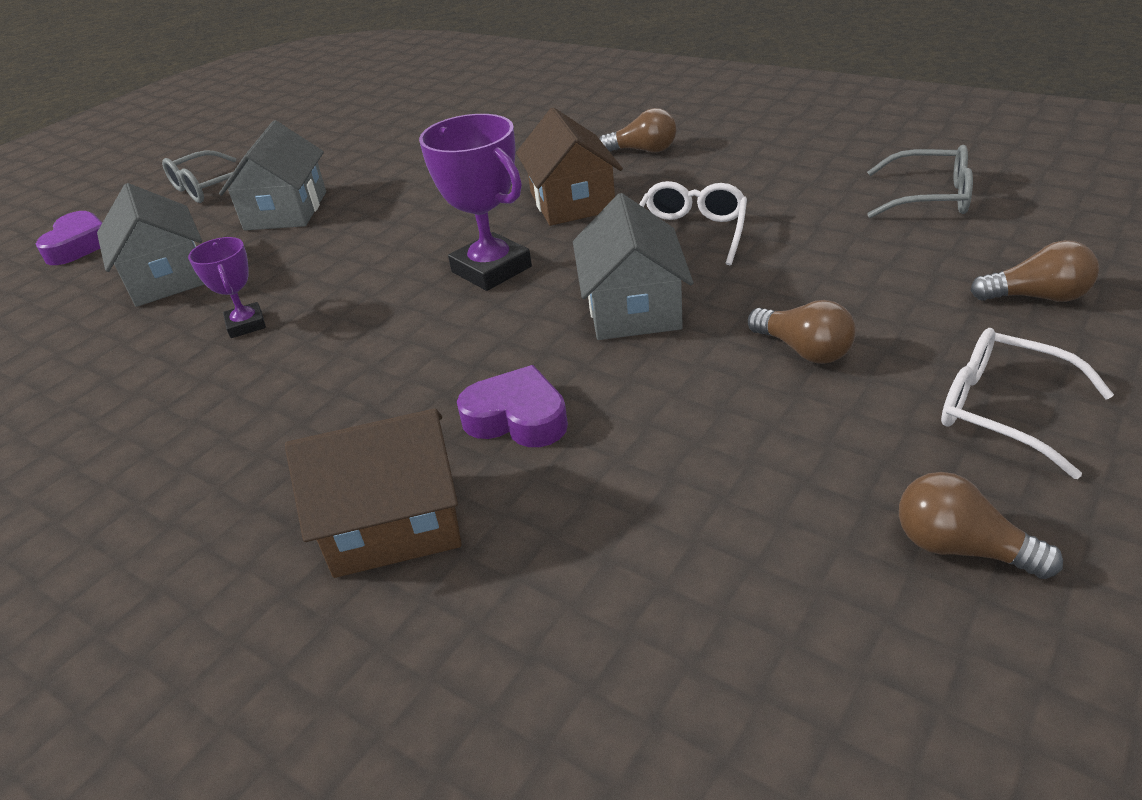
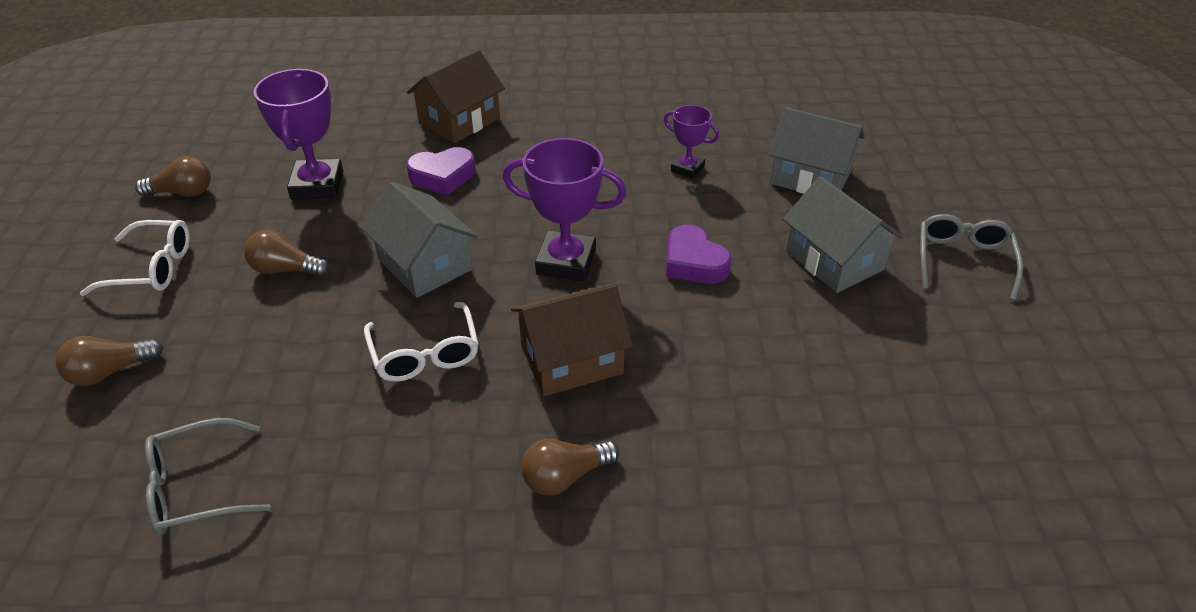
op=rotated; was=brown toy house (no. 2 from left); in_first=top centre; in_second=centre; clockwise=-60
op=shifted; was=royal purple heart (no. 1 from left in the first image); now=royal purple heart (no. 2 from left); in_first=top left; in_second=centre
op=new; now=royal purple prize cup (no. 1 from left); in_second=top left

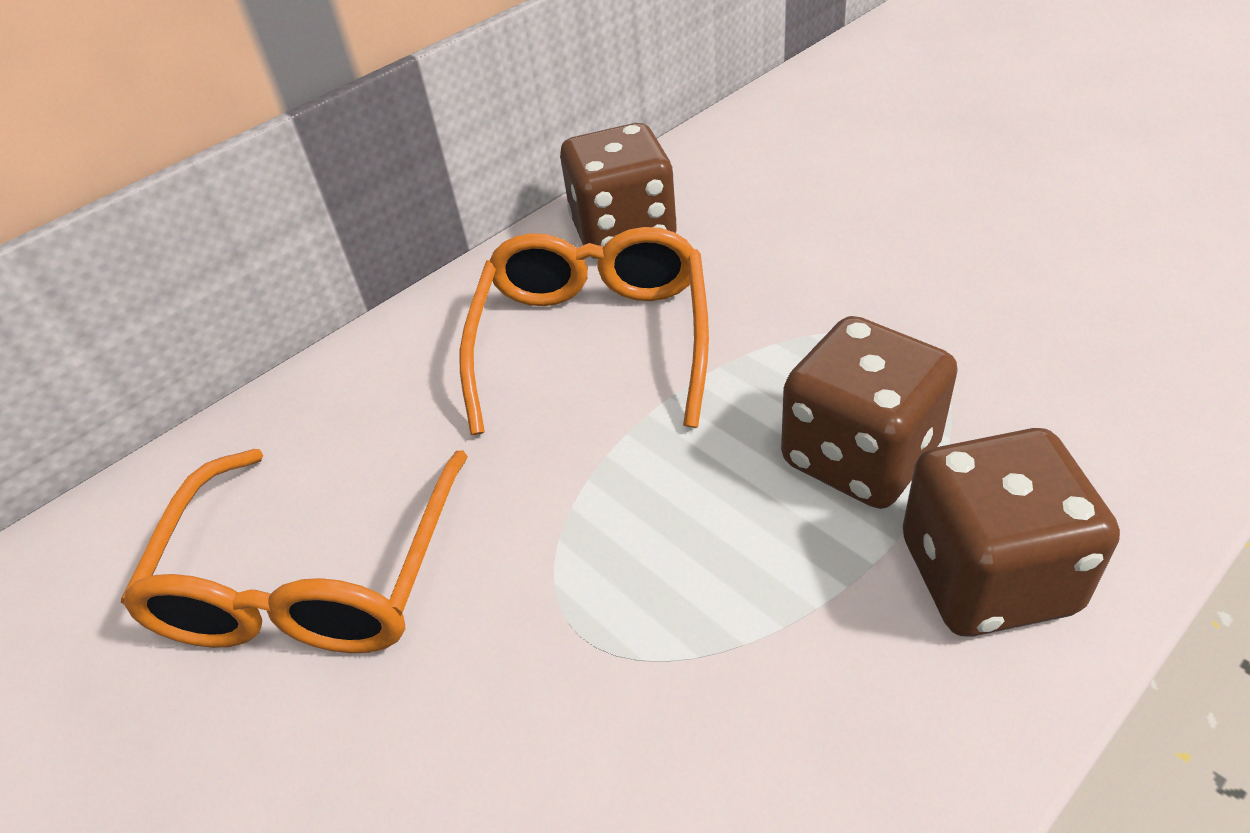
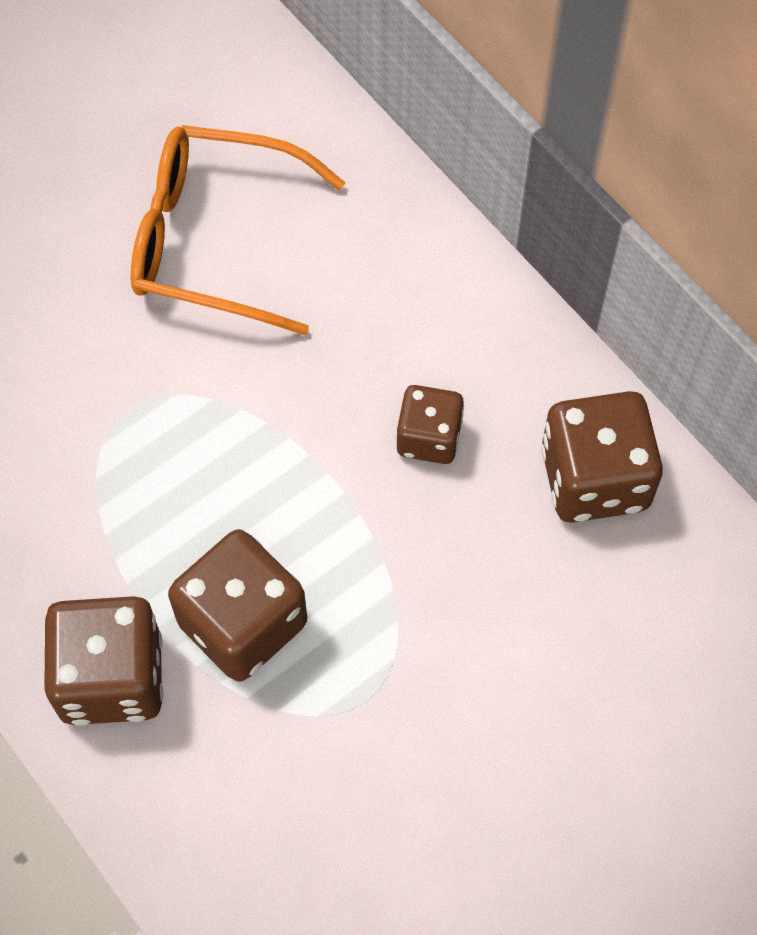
op=swapped; was=orange glasses (no. 2 from left); now=brown game die (no. 3 from left); in_first=centre; in_second=centre

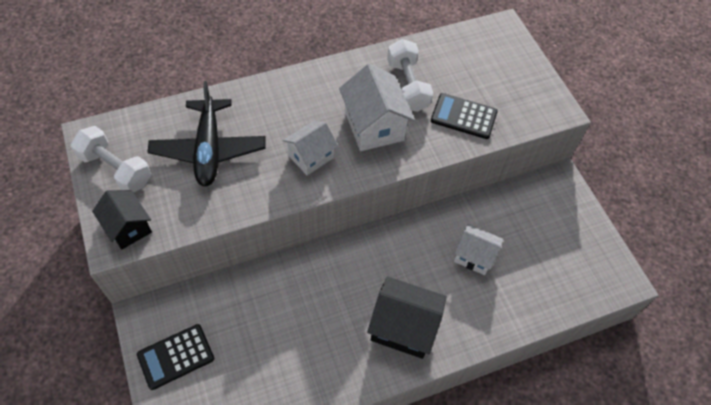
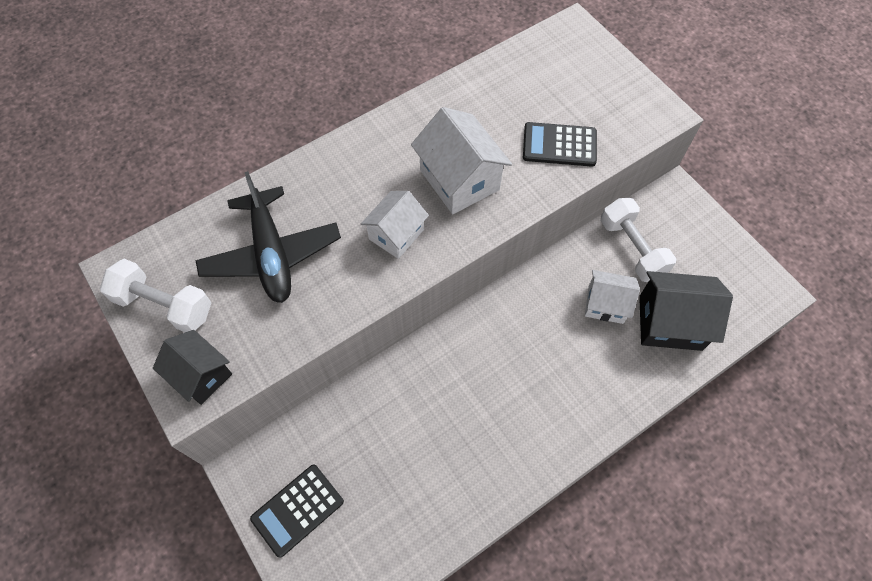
op=shifted; was=pure white dumbbell (no. 2 from left); in_first=top centre; in_second=middle right
op=shifted; was=jet-black toy house (no. 2 from left); in_first=bottom centre; in_second=middle right

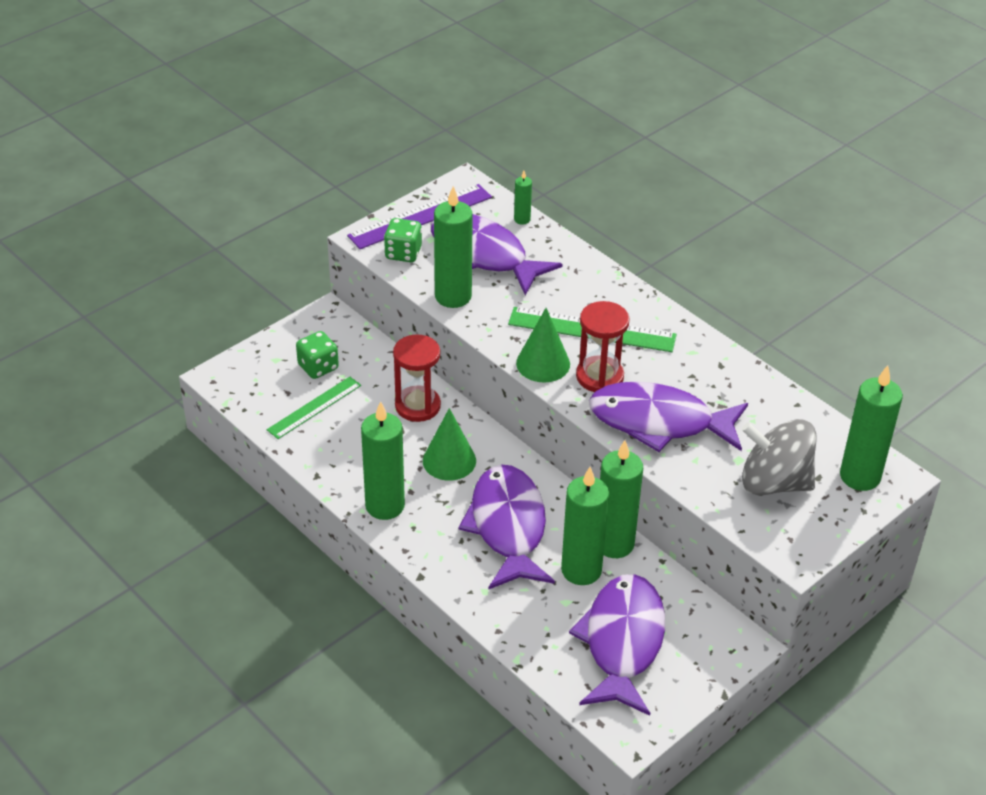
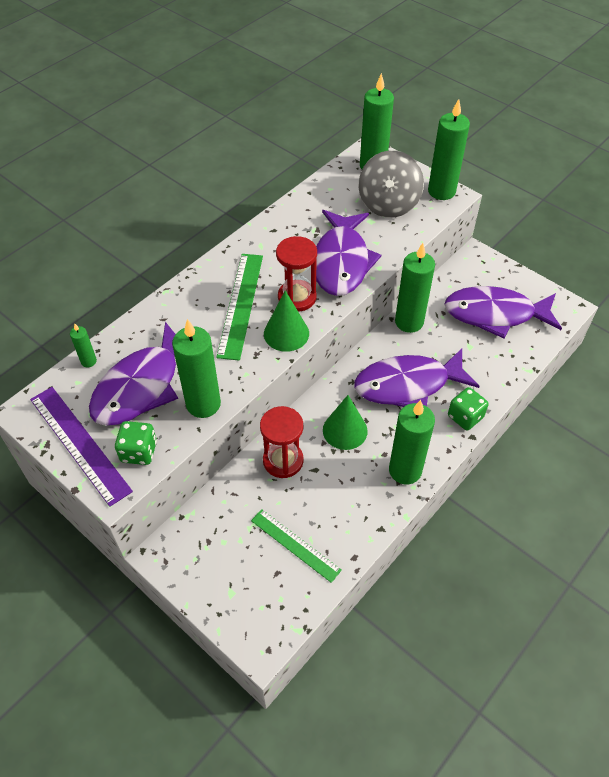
op=shifted; was=leaf-green game die (no. 1 from left in the first image); now=leaf-green game die (no. 2 from left); in_first=middle left; in_second=middle right
op=shifted; was=leaf-green candle (no. 4 from left in the first image); now=leaf-green candle (no. 6 from left); in_first=centre; in_second=top right

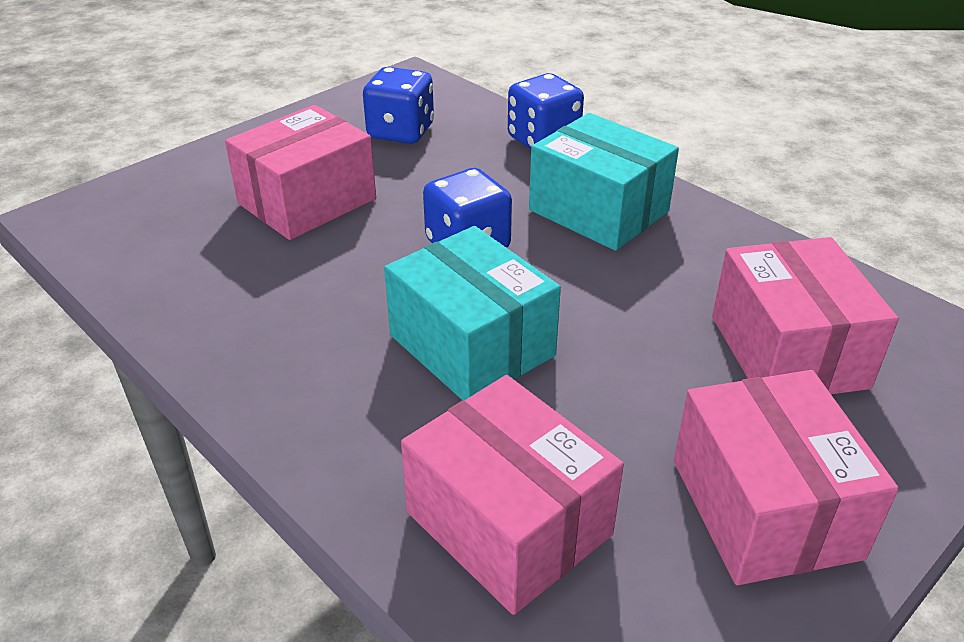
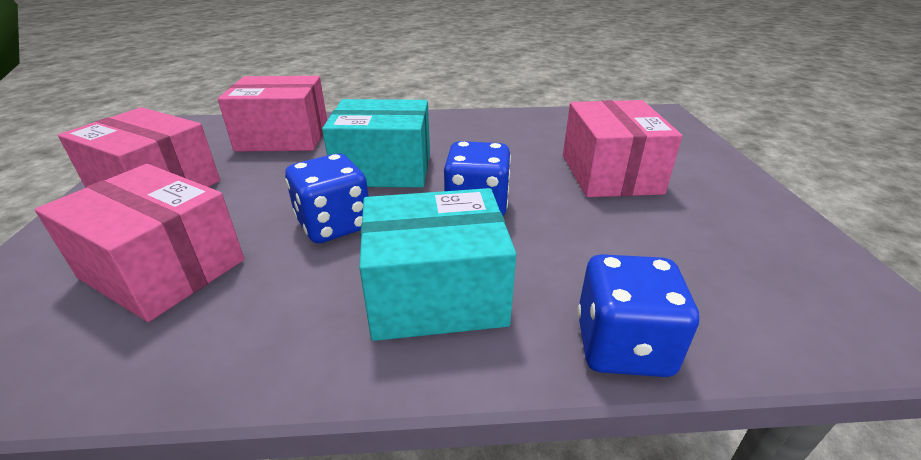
op=shifted; was=royal blue game die (no. 1 from left); in_first=top centre; in_second=centre

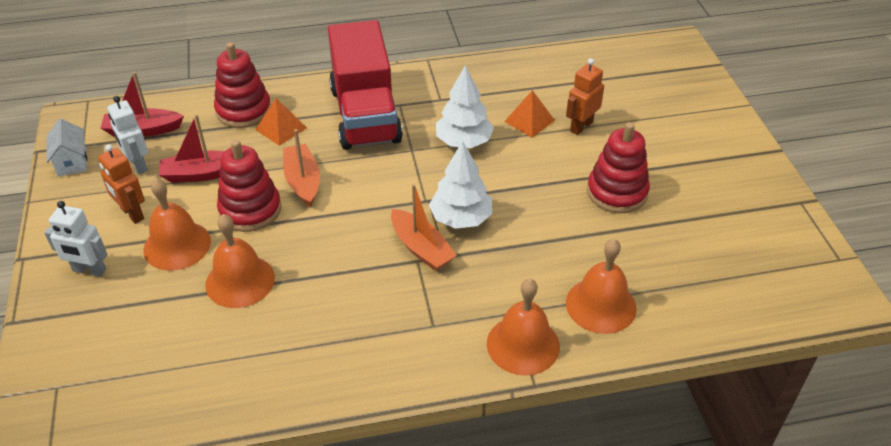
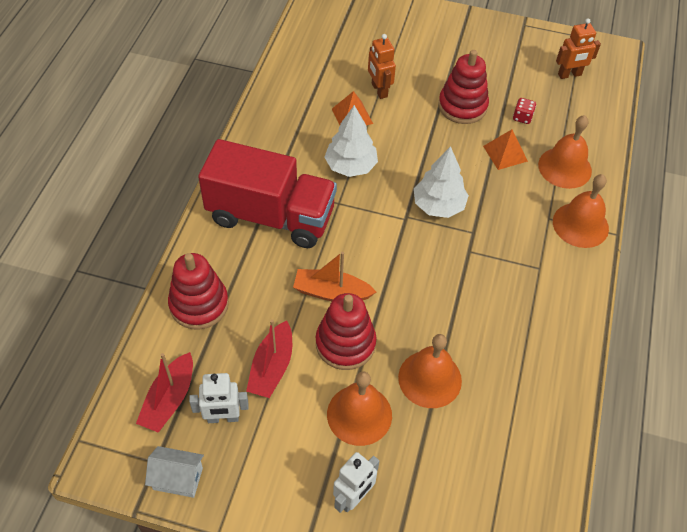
op=shifted; was=orange pyramid (no. 1 from left in the first image); now=orange pyramid (no. 2 from left); in_first=top left; in_second=top right
op=shifted; was=orange toy robot (no. 1 from left in the first image); now=orange toy robot (no. 2 from left); in_first=middle left; in_second=top right
op=gone; was=orange toy boat (no. 2 from left); in_first=centre
op=new; now=scarlet game die; in_second=top right

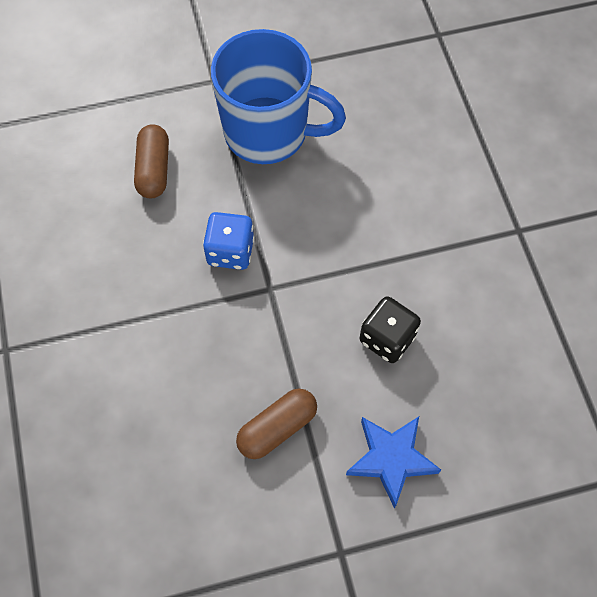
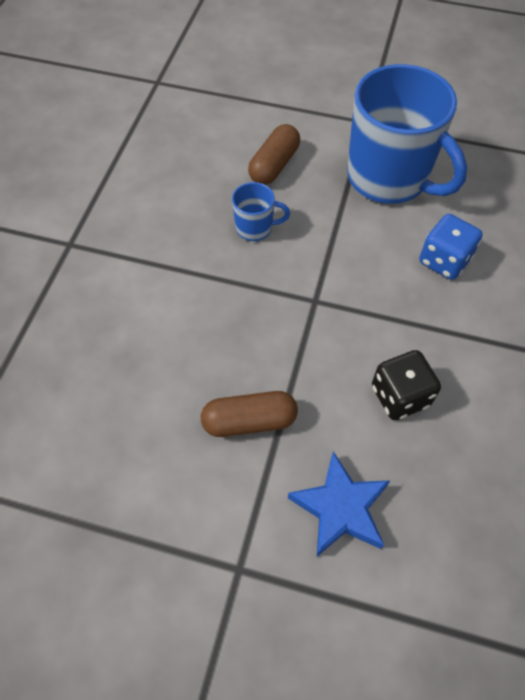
op=shifted; was=royal blue game die; in_first=centre; in_second=middle right
op=new; now=royal blue mug (no. 1 from left); in_second=top centre

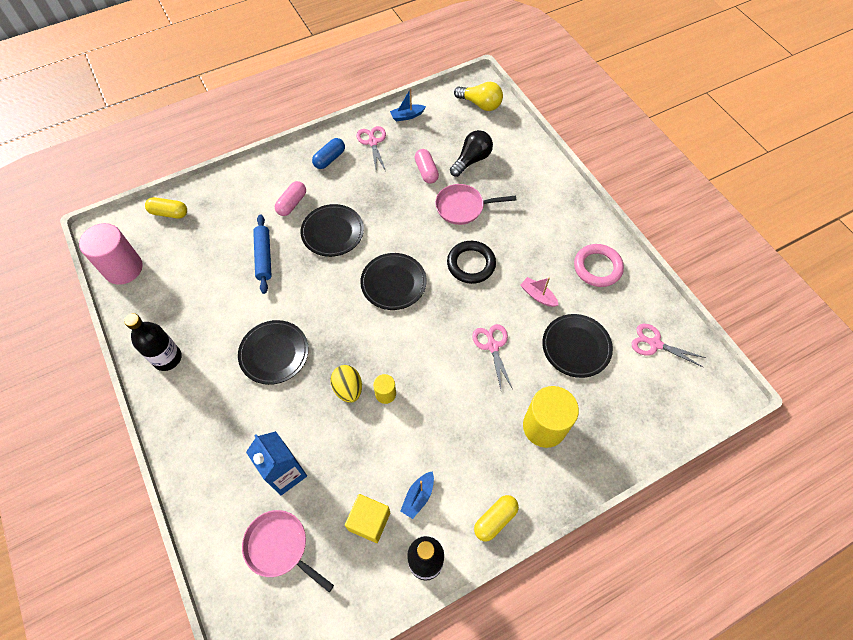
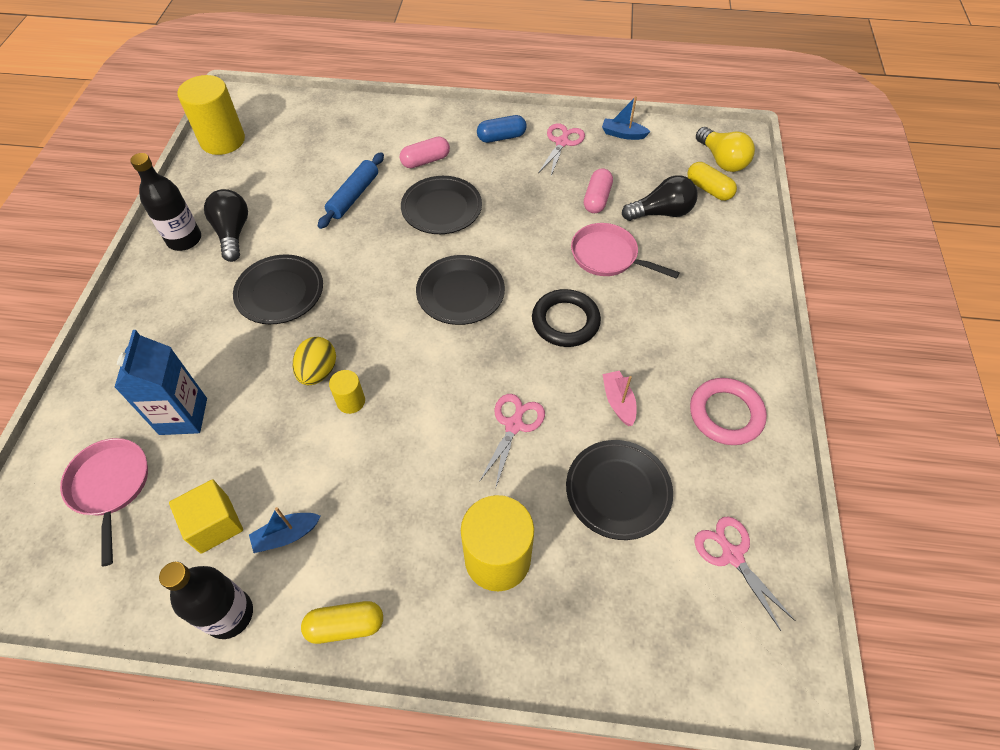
op=shifted; was=yellow pill shape (no. 1 from left in the first image); now=yellow pill shape (no. 2 from left); in_first=top left; in_second=top right
op=repainted; was=pink solid cylinder; now=yellow solid cylinder (no. 1 from left); in_first=middle left; in_second=top left
op=new; now=jet-black lightbulb (no. 1 from left); in_second=top left

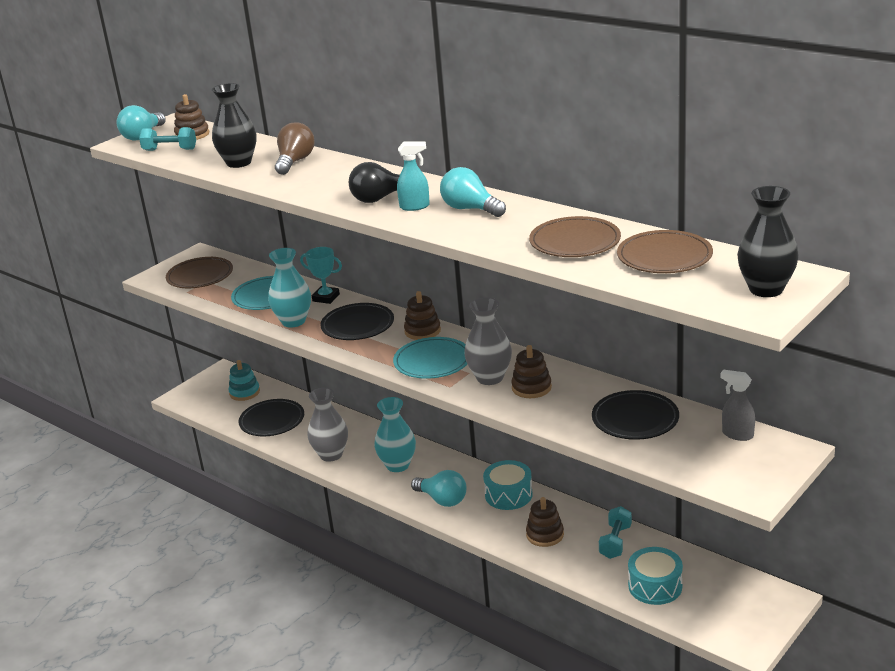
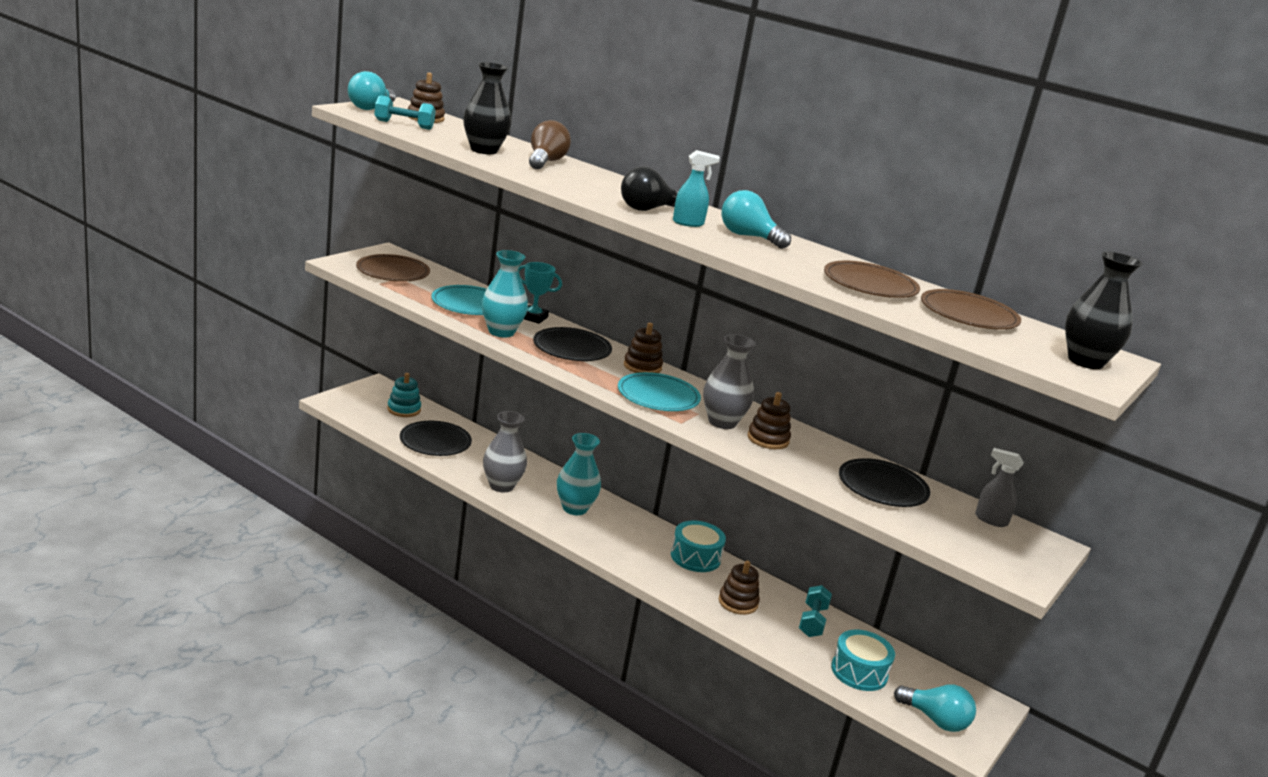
op=shifted; was=turquoise lightbulb (no. 2 from left in the first image); now=turquoise lightbulb (no. 3 from left); in_first=bottom centre; in_second=bottom right

